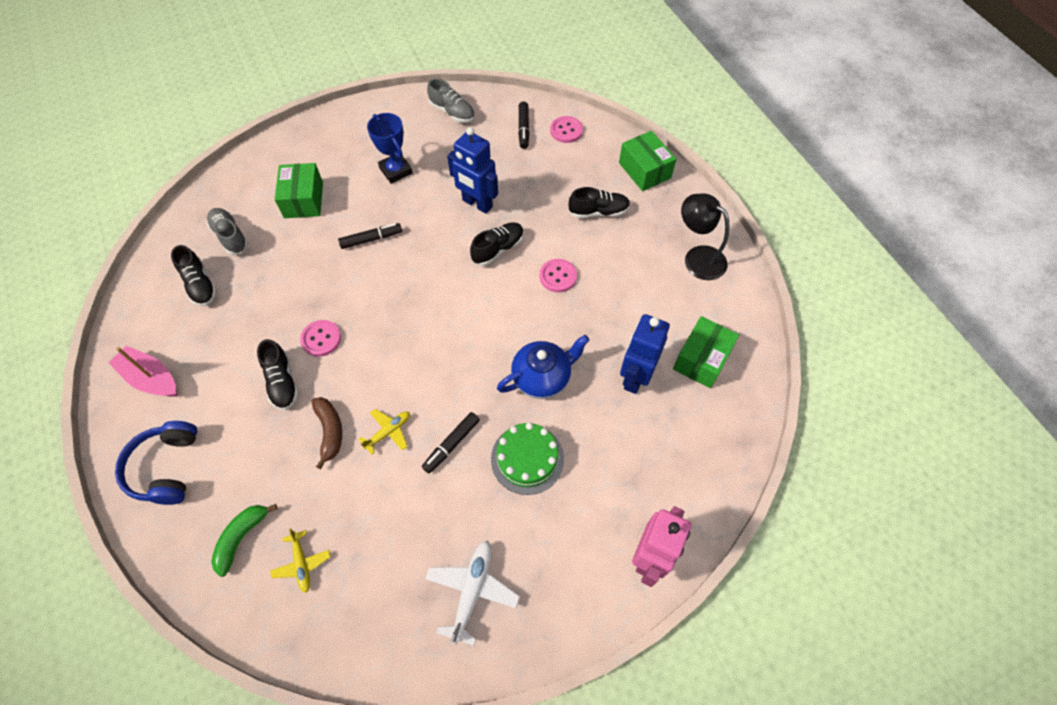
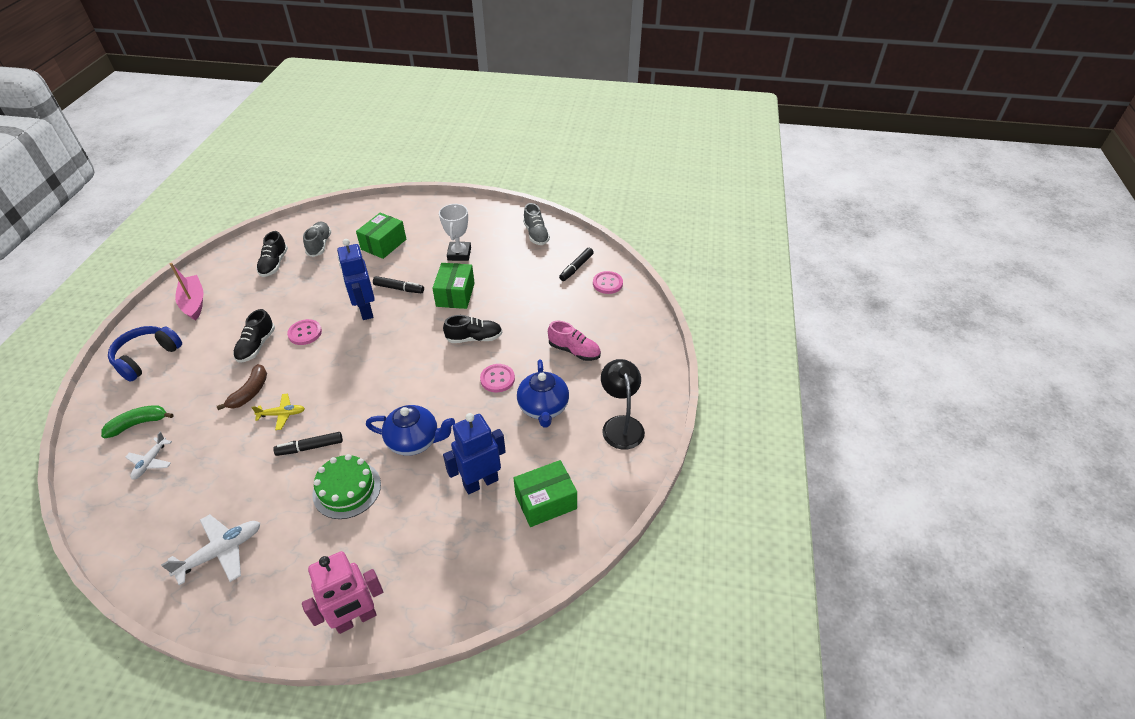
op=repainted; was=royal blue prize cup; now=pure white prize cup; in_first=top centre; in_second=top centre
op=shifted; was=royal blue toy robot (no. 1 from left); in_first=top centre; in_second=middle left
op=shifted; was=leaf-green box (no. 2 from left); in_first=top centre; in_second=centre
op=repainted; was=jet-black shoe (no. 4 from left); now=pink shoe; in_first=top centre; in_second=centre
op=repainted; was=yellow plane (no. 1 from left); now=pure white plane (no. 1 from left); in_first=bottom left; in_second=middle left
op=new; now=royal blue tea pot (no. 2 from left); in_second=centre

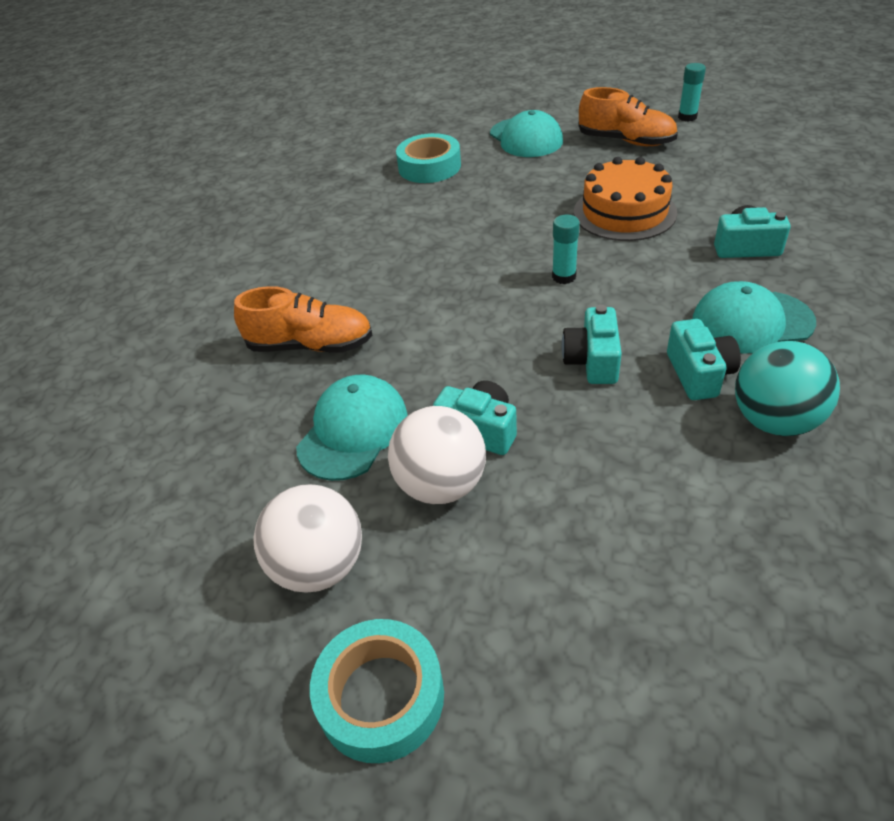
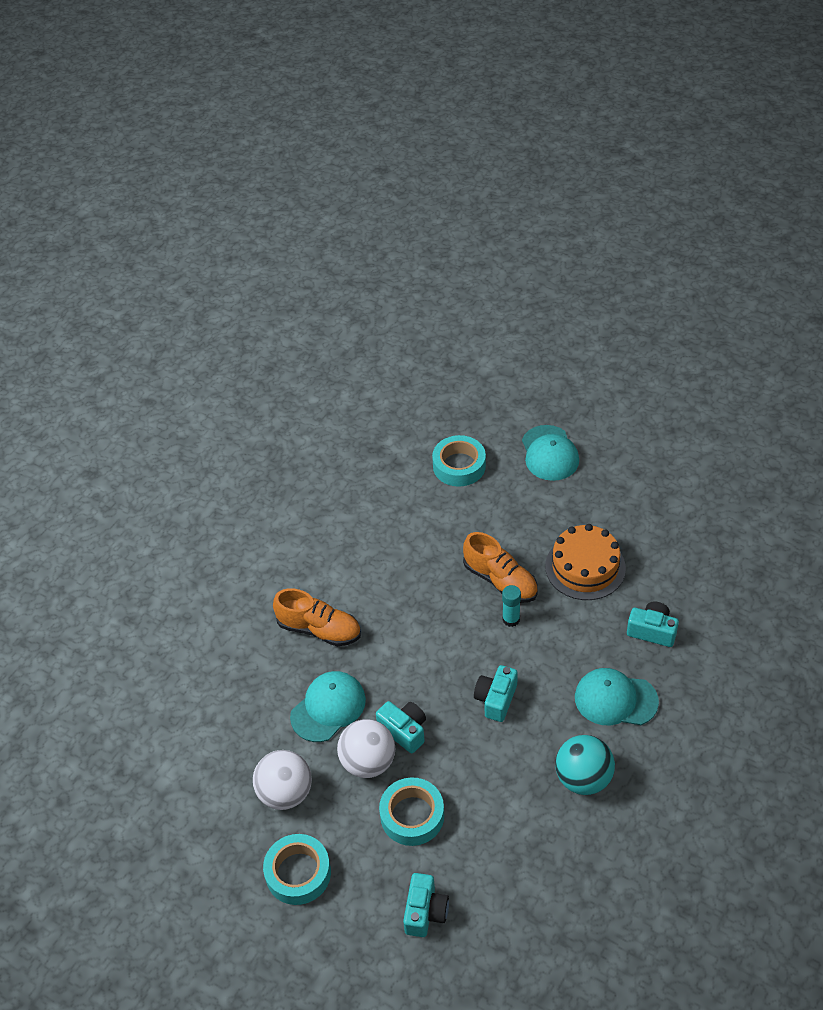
op=gone; was=turquoise glue stick (no. 2 from left); in_first=top right
op=shifted; was=orange shoe (no. 2 from left); in_first=top right; in_second=centre
op=shifted; was=turquoise compact camera (no. 3 from left in the first image); now=turquoise compact camera (no. 2 from left); in_first=middle right; in_second=bottom centre
op=new; now=turquoise sticky tape (no. 2 from left); in_second=bottom centre

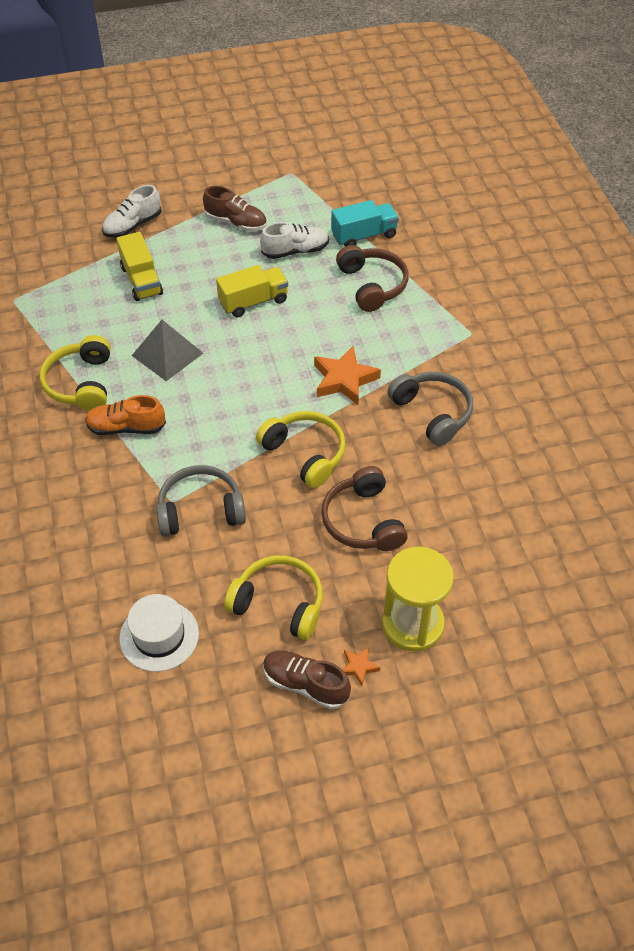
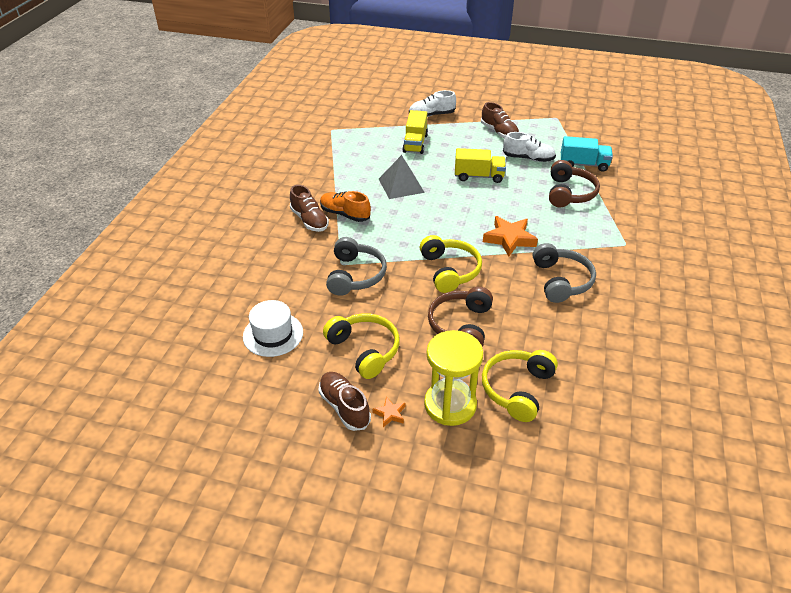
op=shifted; was=yellow headphones (no. 1 from left in the first image); now=yellow headphones (no. 3 from left); in_first=middle left; in_second=centre
op=rotated; was=grey headphones (no. 1 from left); in_first=middle left; in_second=centre; clockwise=75
op=new; now=brown shoe (no. 1 from left); in_second=centre

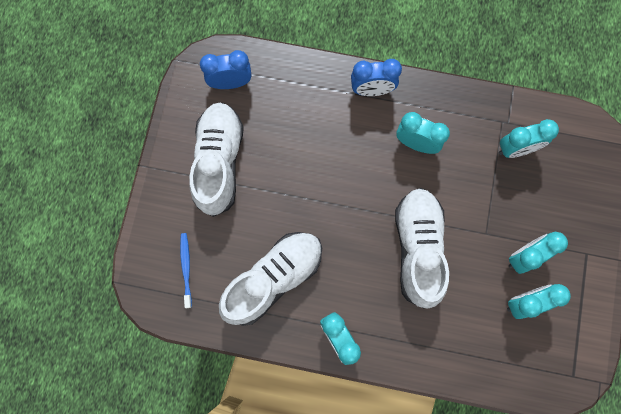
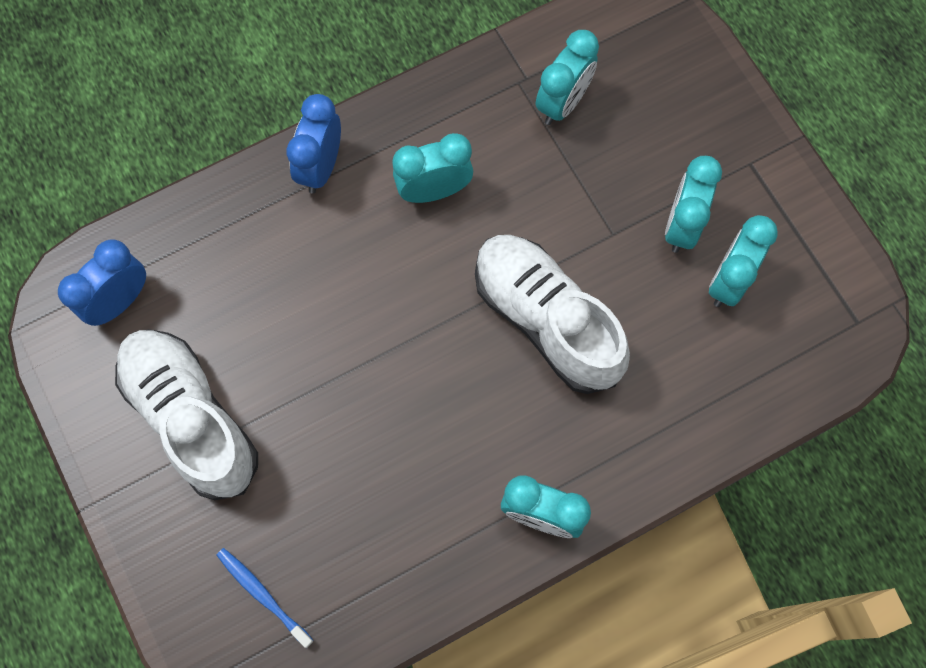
op=rotated; was=royal blue bedside clock (no. 2 from left); in_first=top centre; in_second=top centre; clockwise=150
op=gone; was=pure white shoe (no. 2 from left); in_first=bottom centre

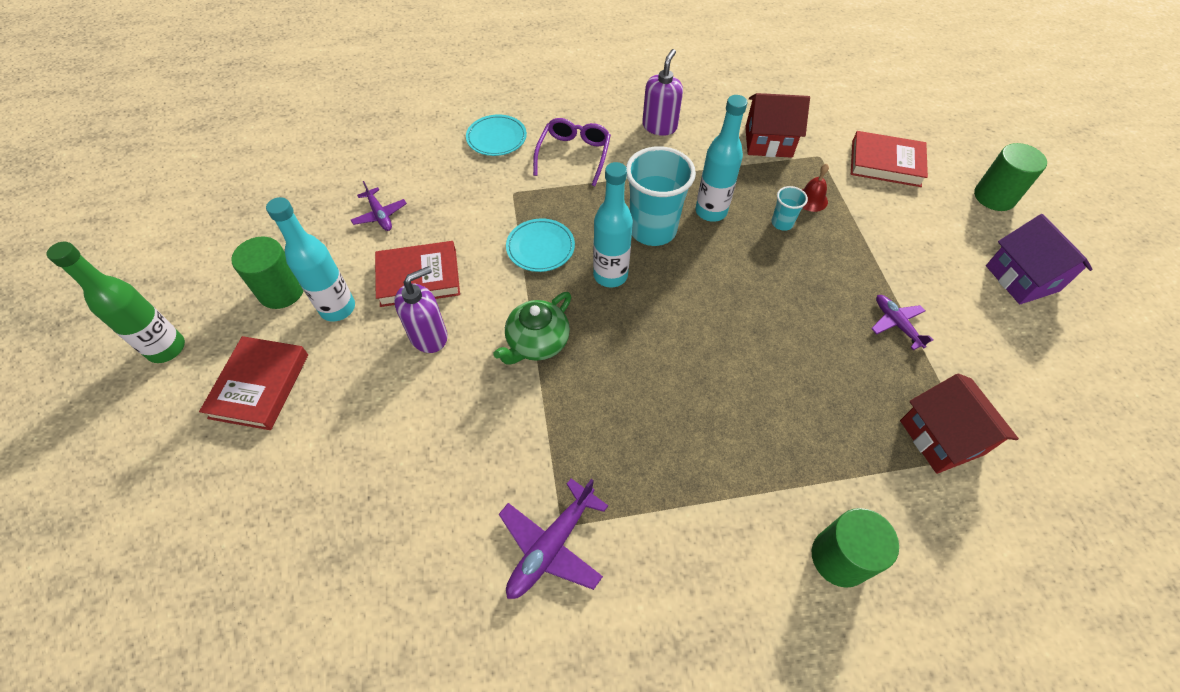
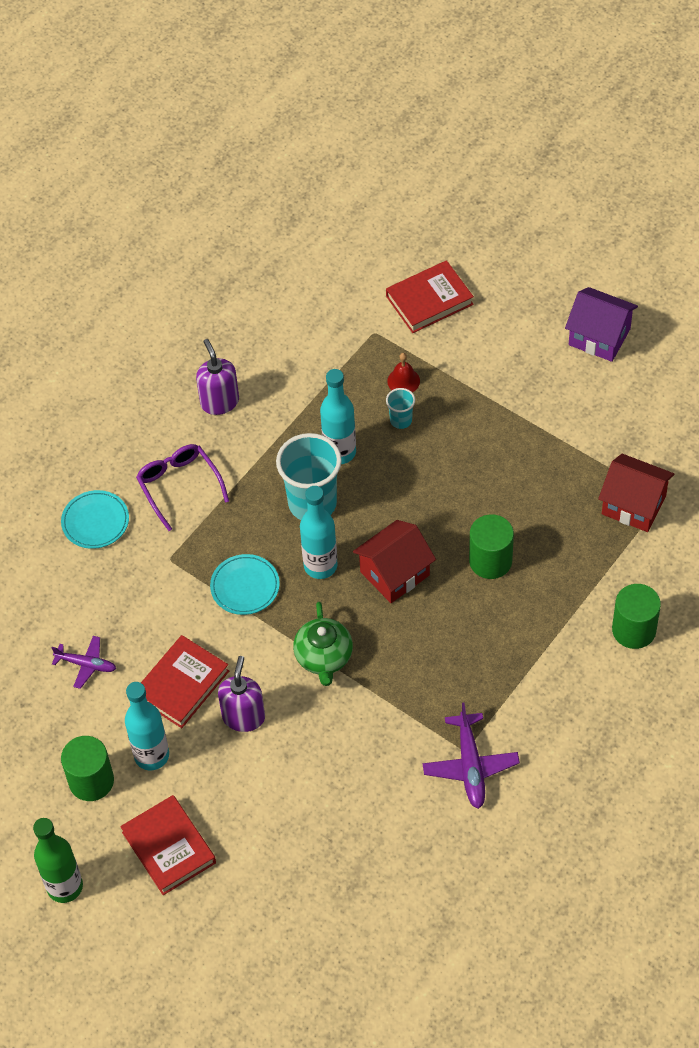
op=shifted; was=scarlet toy house (no. 1 from left); in_first=top centre; in_second=centre
op=shifted; was=leaf-green solid cylinder (no. 3 from left in the first image); now=leaf-green solid cylinder (no. 2 from left); in_first=top right; in_second=middle right
op=gone; was=royal purple plane (no. 3 from left); in_first=middle right

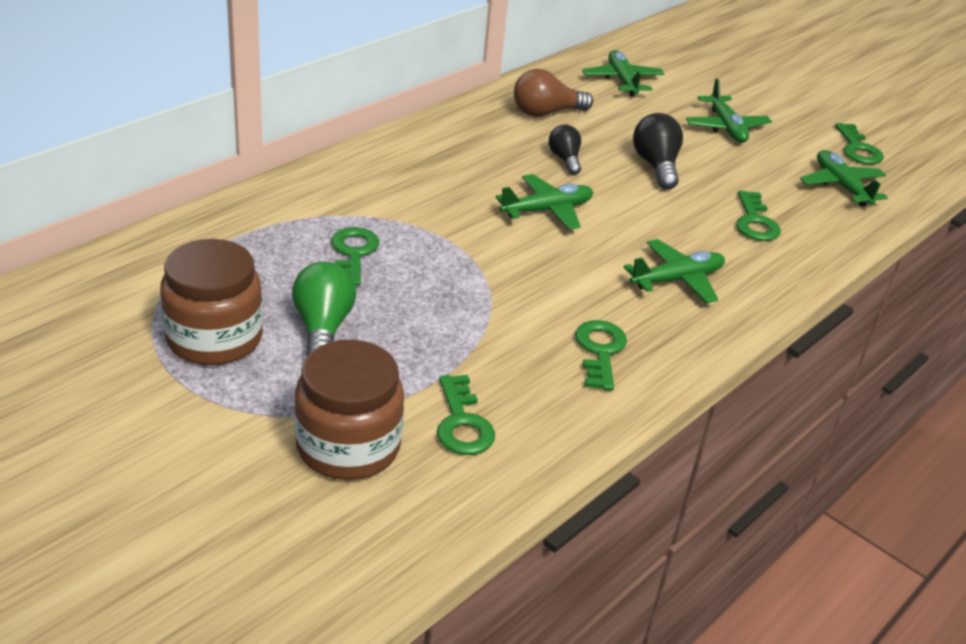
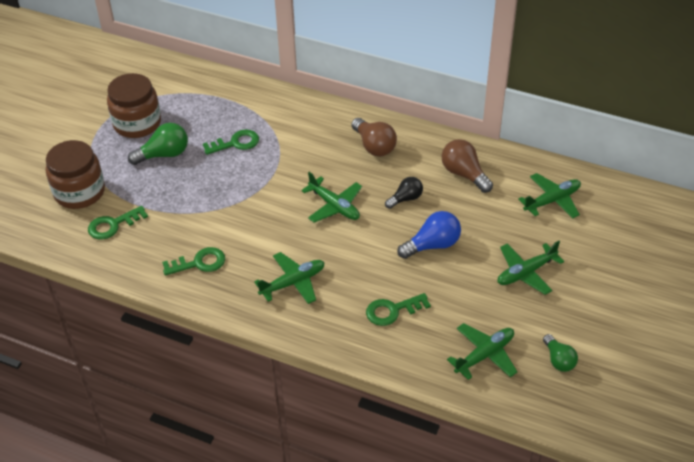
op=repainted; was=jet-black lightbulb (no. 2 from left); now=royal blue lightbulb; in_first=top right; in_second=centre
op=swapped; was=leaf-green door key (no. 5 from left); now=leaf-green lightbulb (no. 2 from left); in_first=top right; in_second=bottom right
op=rotated; was=leaf-green plane (no. 3 from left in the first image); in_first=middle right; in_second=centre; clockwise=-75
op=new; now=brown lightbulb (no. 1 from left); in_second=top centre

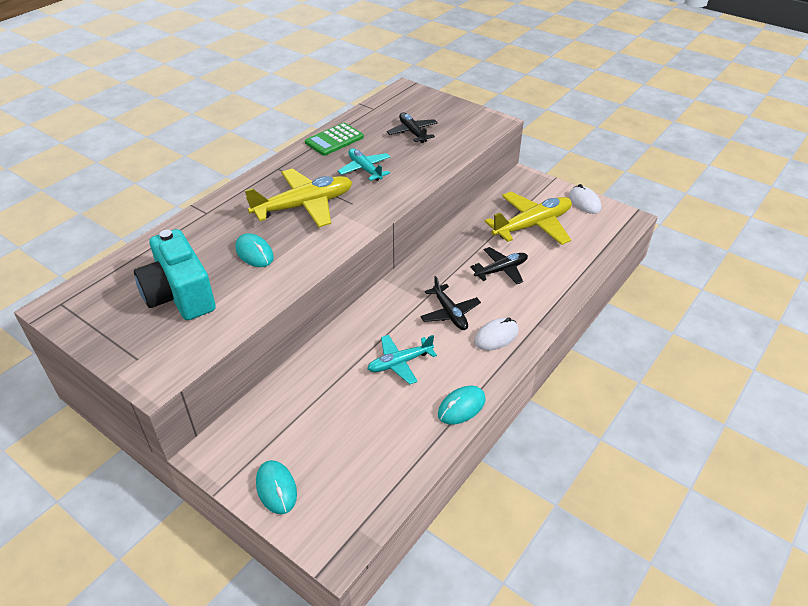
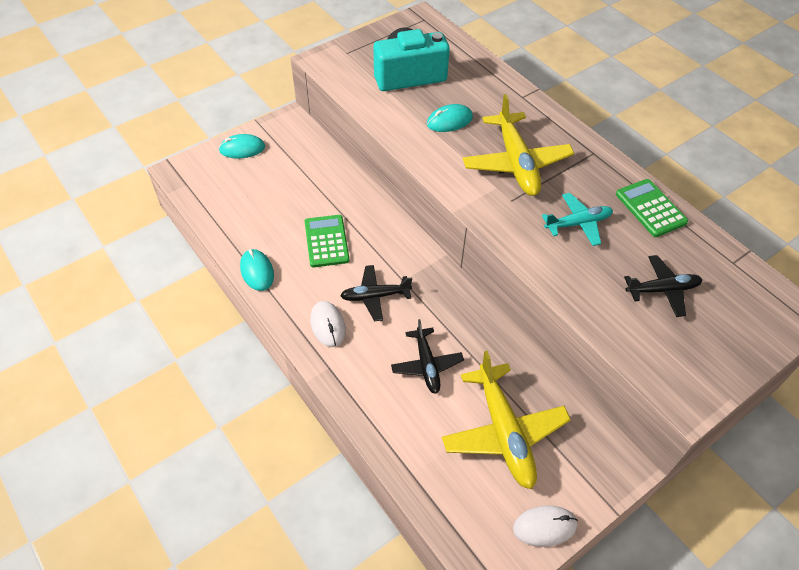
op=swapped; was=turquoise plane (no. 2 from left); now=leaf-green calculator (no. 1 from left); in_first=centre; in_second=centre

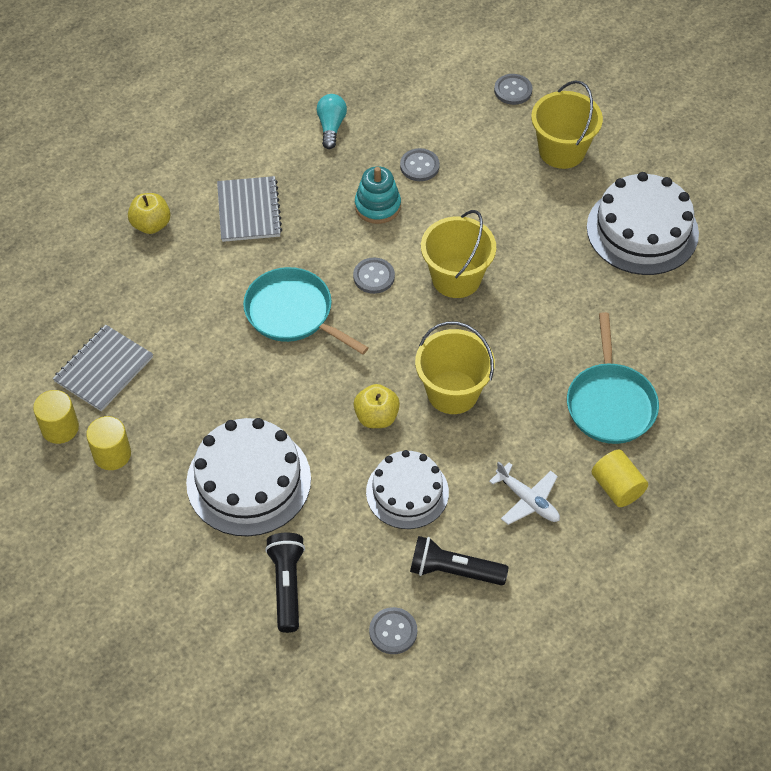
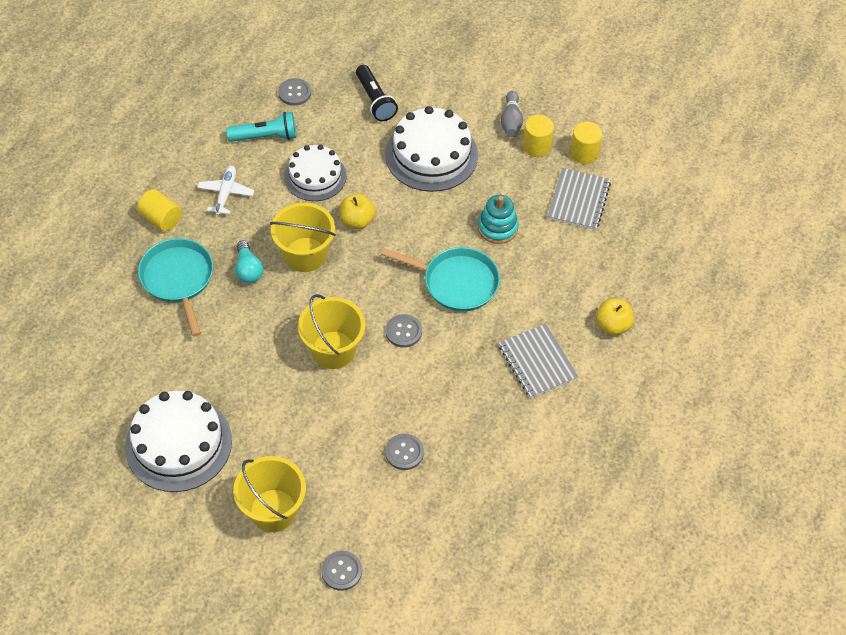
op=shifted; was=turquoise lightbulb; in_first=top centre; in_second=middle left
op=shifted; was=turquoise ring stacker; in_first=top centre; in_second=centre
op=rotated; was=pure white plane; in_first=middle right; in_second=top left; clockwise=75
op=repainted; was=jet-black flashlight (no. 2 from left); now=turquoise flashlight; in_first=bottom centre; in_second=top left
op=new; now=grey tenpin; in_second=top centre

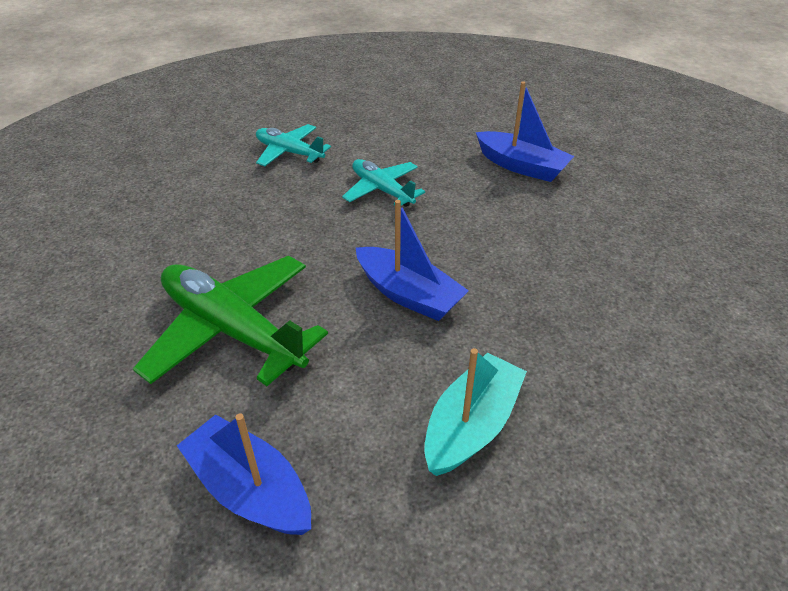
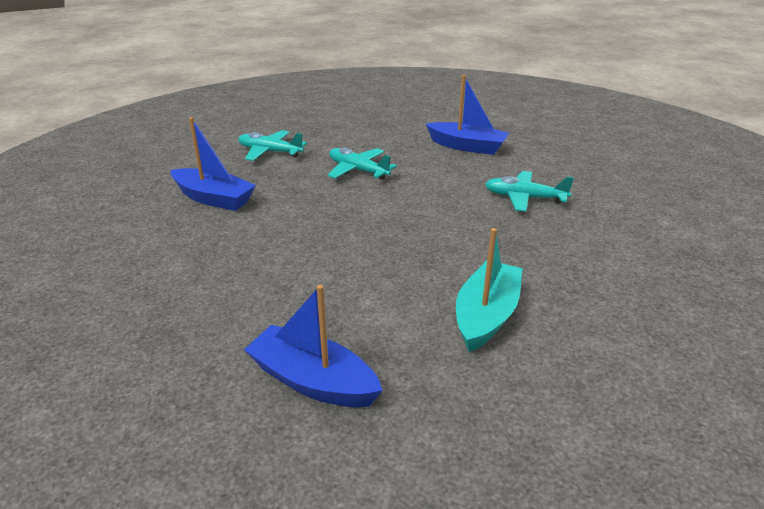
op=shifted; was=royal blue toy boat (no. 2 from left in the first image); now=royal blue toy boat (no. 1 from left); in_first=centre; in_second=top left
op=gone; was=leaf-green plane; in_first=middle left
op=new; now=turquoise plane (no. 3 from left); in_second=middle right

